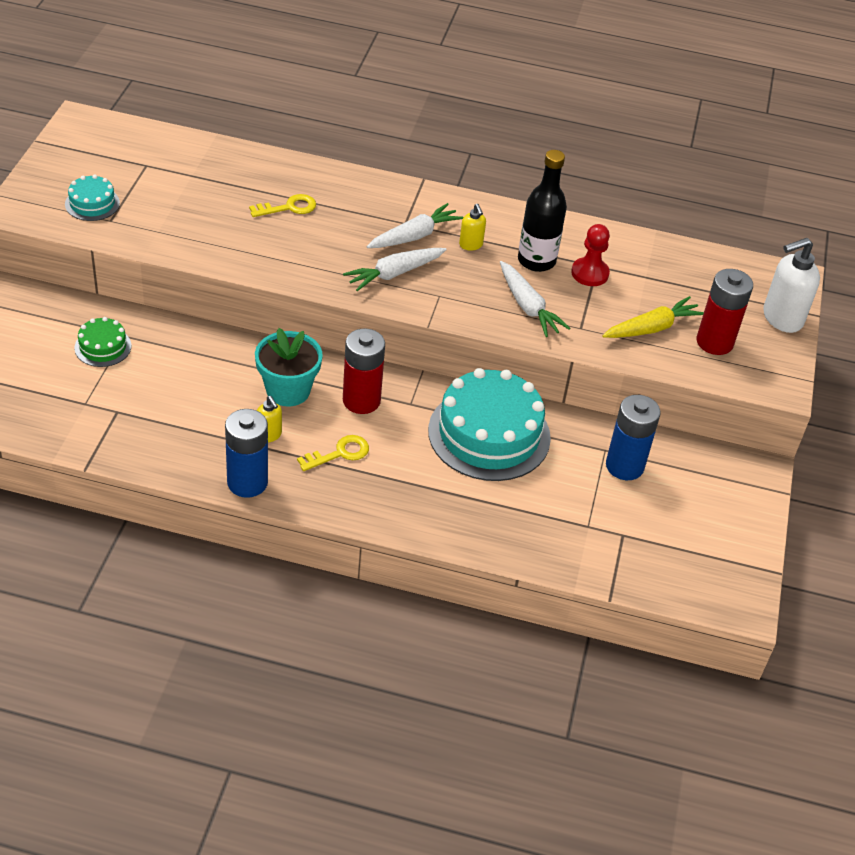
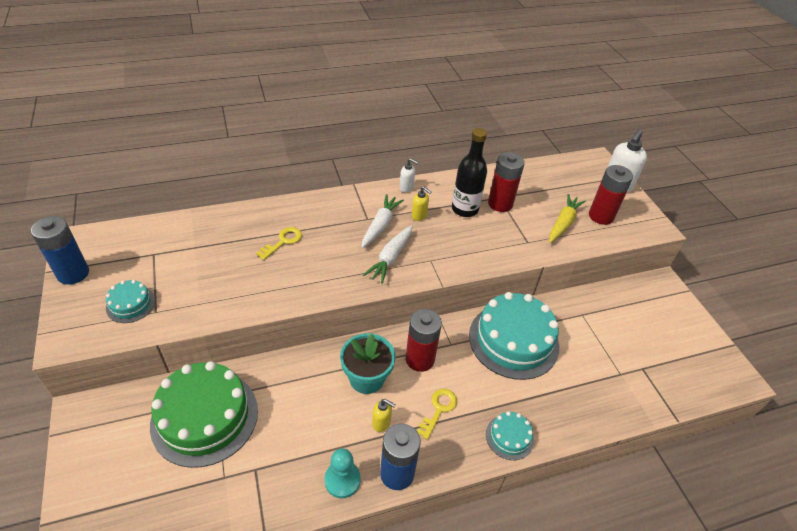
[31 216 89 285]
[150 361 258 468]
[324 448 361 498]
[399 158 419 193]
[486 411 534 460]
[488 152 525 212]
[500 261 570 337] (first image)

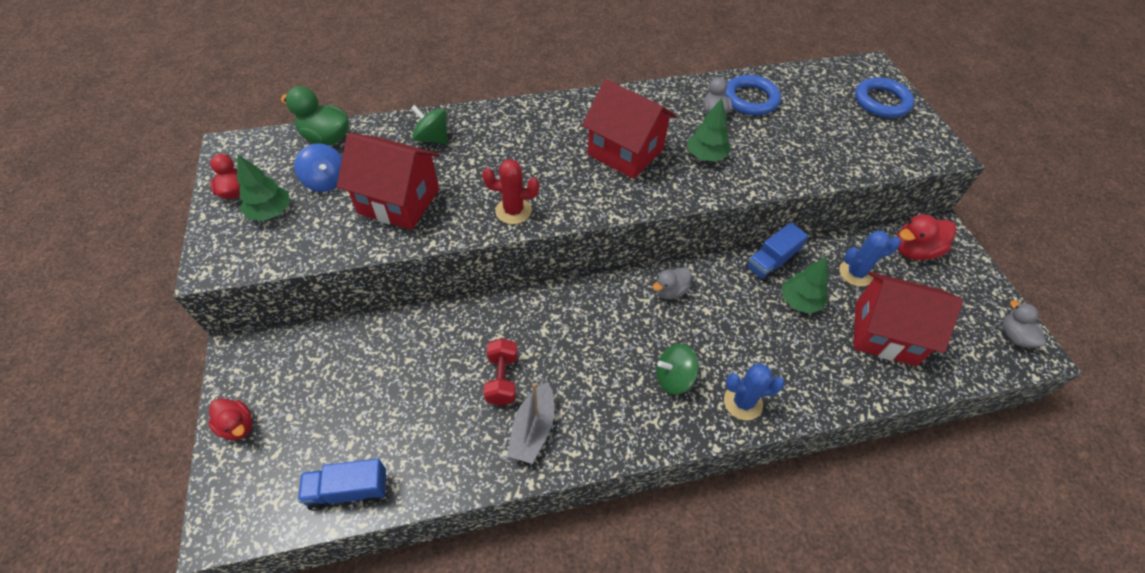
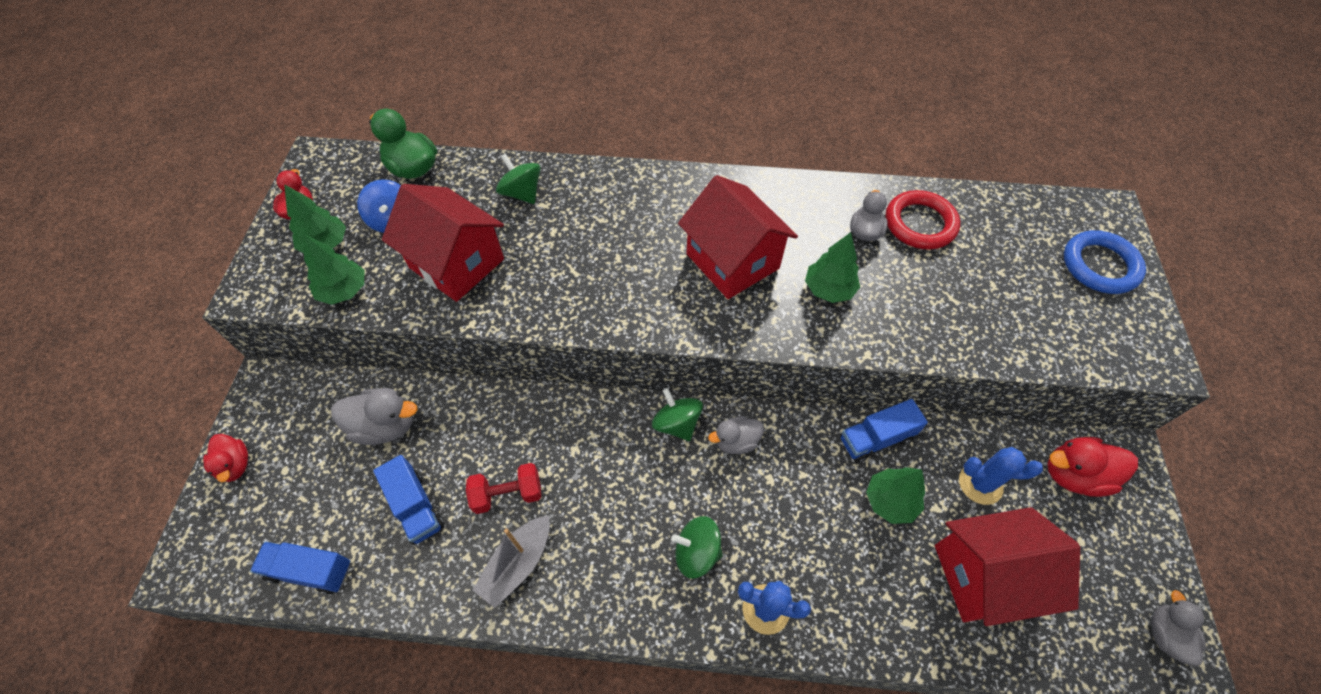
[303 234 364 305]
[331 388 417 445]
[373 455 445 545]
[466 463 541 514]
[652 388 703 441]
[885 190 960 250]
[935 507 1080 626]
[482 159 539 224] (first image)

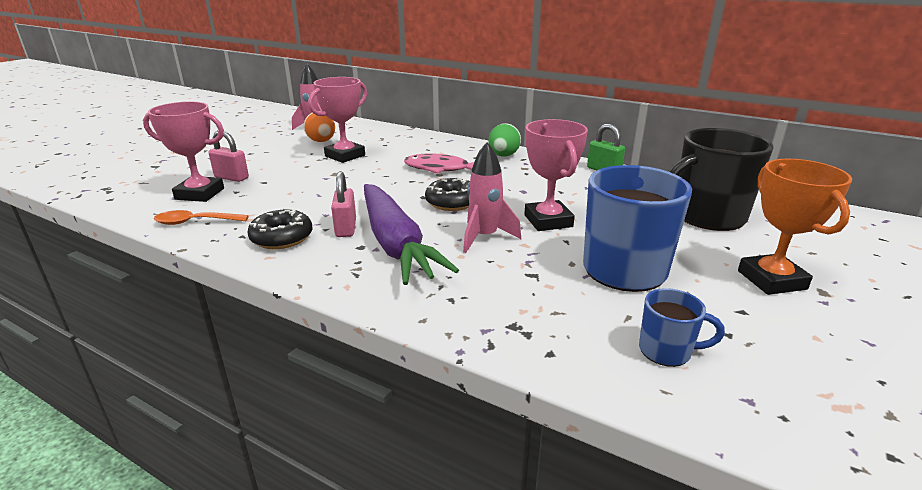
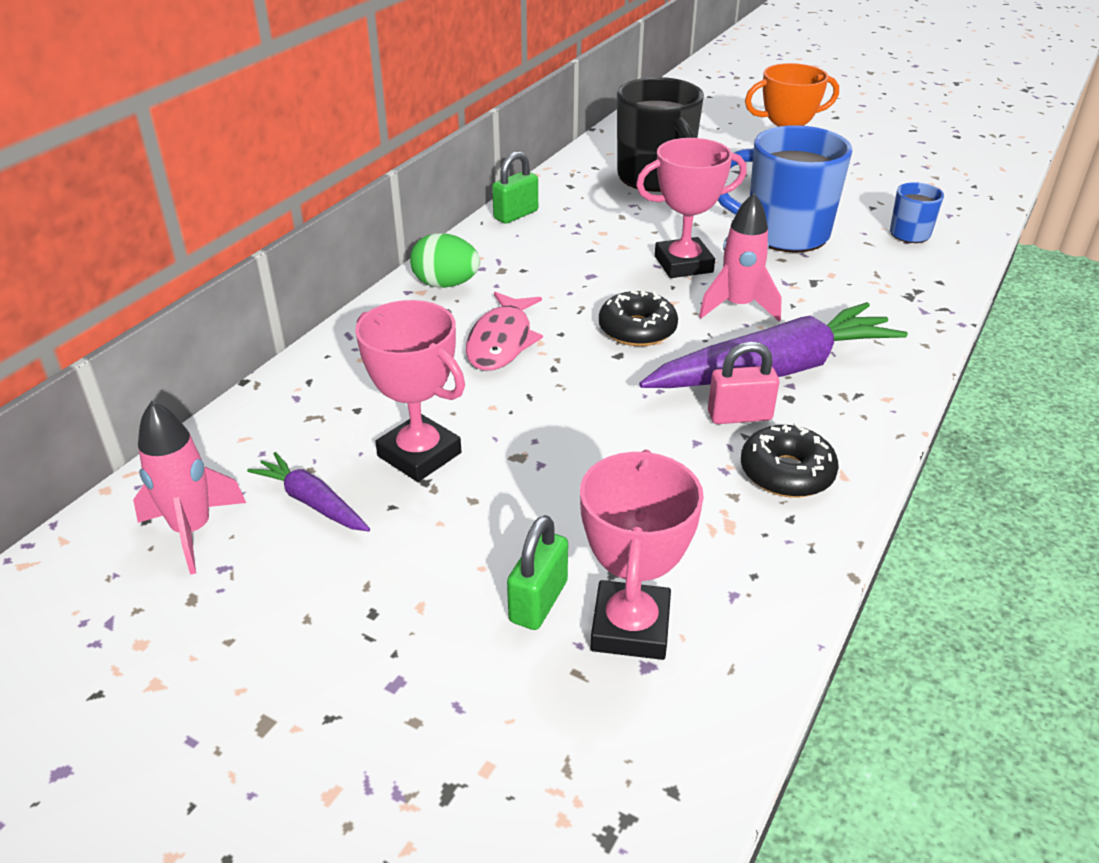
[247 452 370 531]
[507 515 568 630]
[154 210 249 225] (first image)

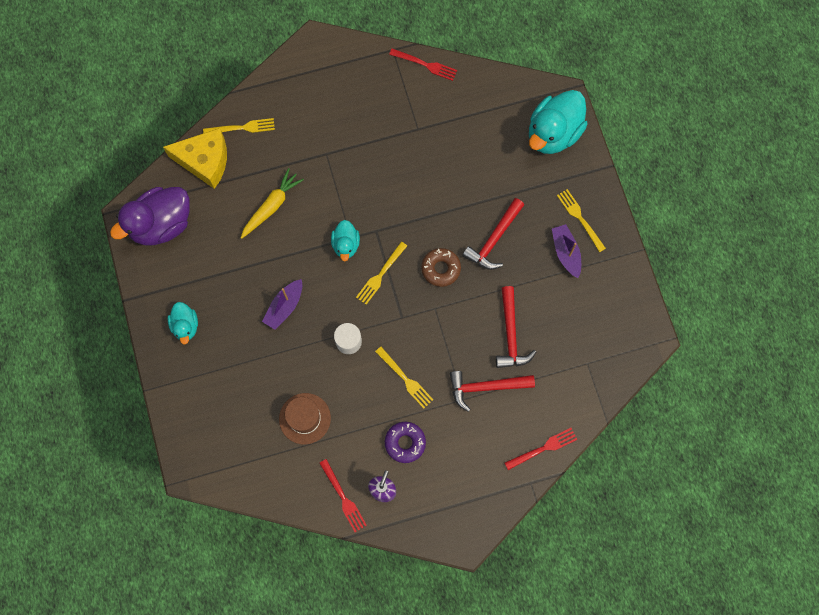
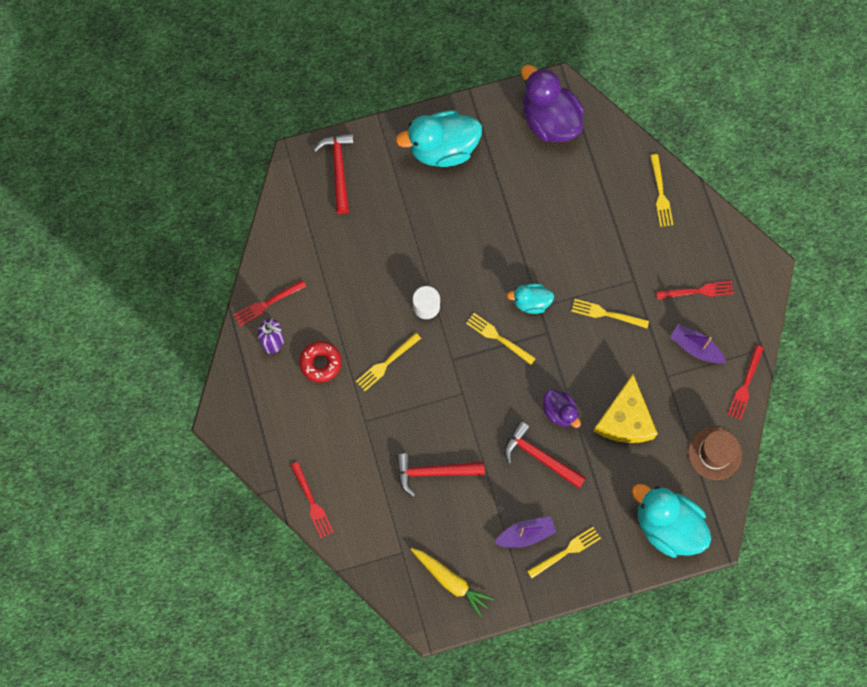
[299 341 341 382]
[314 133 354 214]
[396 111 482 167]
[410 548 494 617]
[543 389 581 428]
[571 299 649 328]
[594 374 658 443]
[656 281 734 300]
[670 324 726 363]
[688 427 742 480]
[421 248 461 287] (first image)

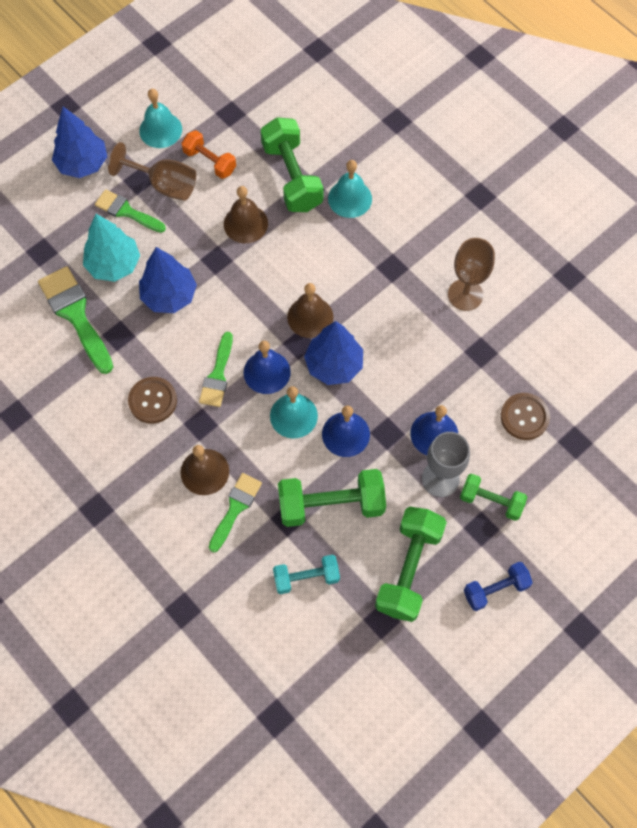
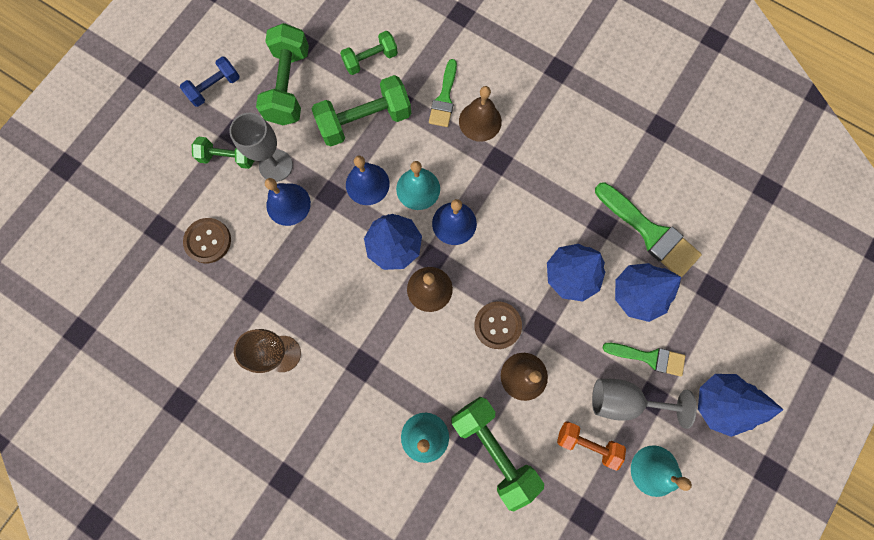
[340 31 398 75]
[474 302 522 349]
[592 379 697 429]
[615 263 681 322]
[199 332 233 407] (first image)

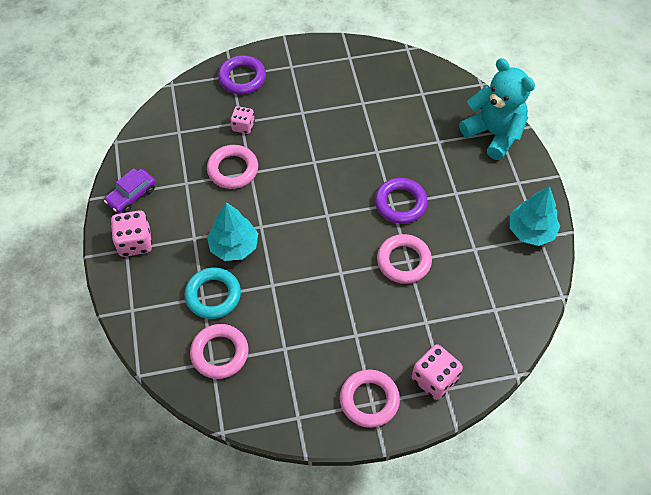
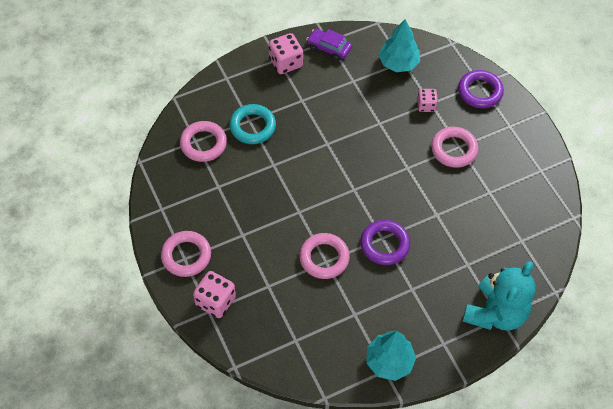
[379 19 420 72]
[431 127 478 168]

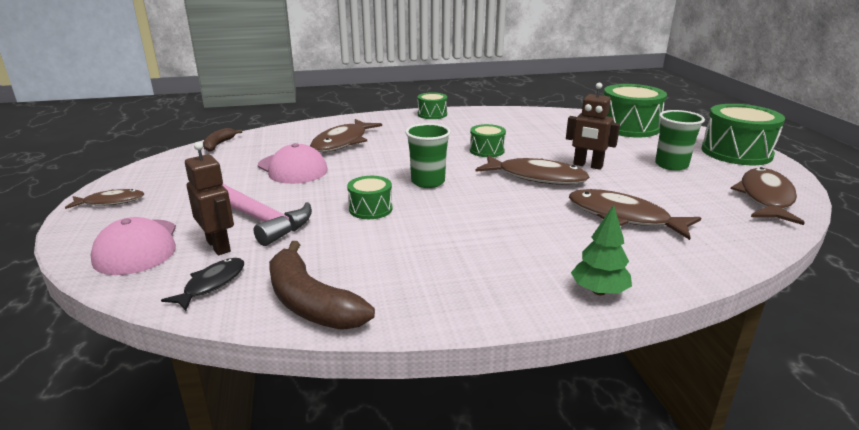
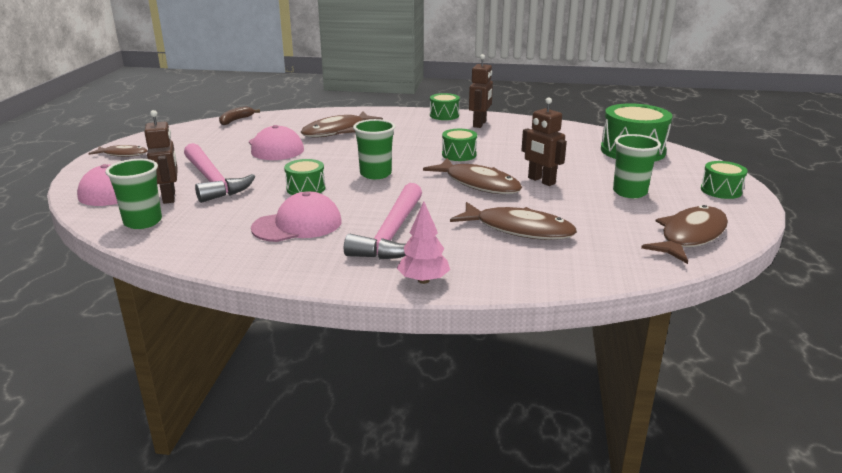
[105 159 162 229]
[251 191 342 242]
[344 183 422 259]
[397 201 450 284]
[450 202 577 240]
[469 54 493 128]
[701 161 748 199]
[269 241 375 330] (first image)

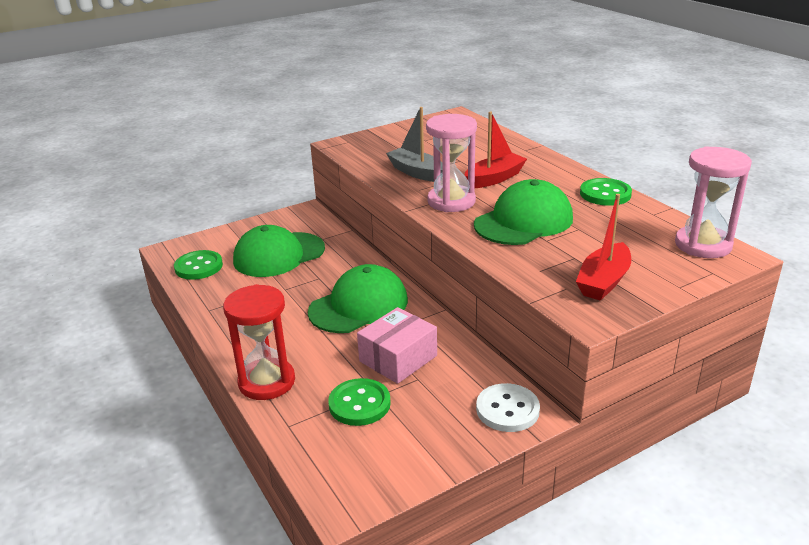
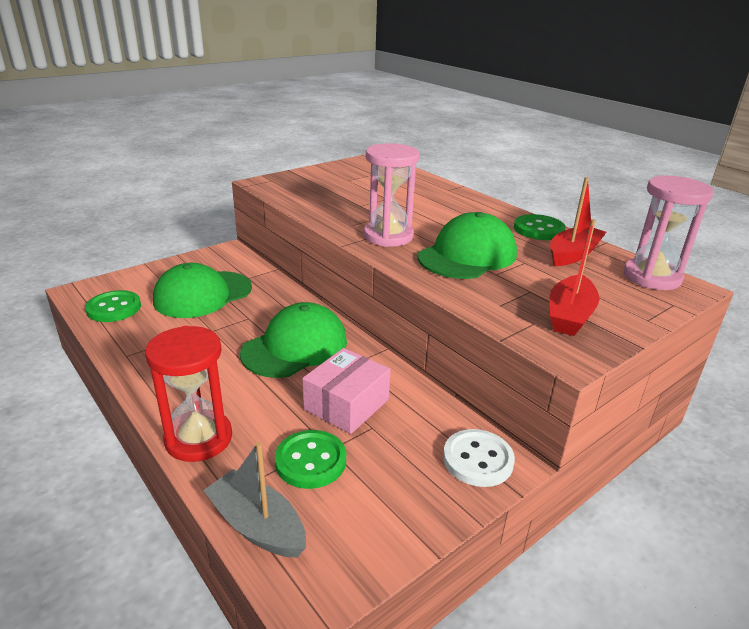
[203 442 306 558]
[550 177 607 266]

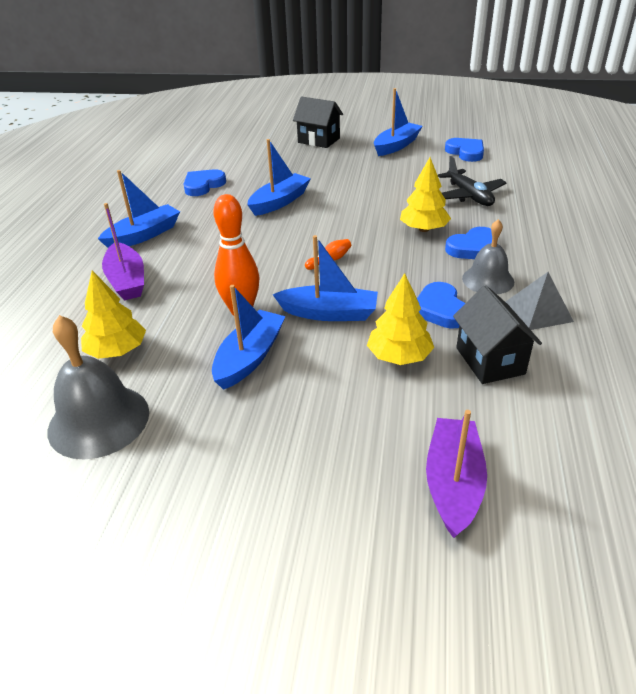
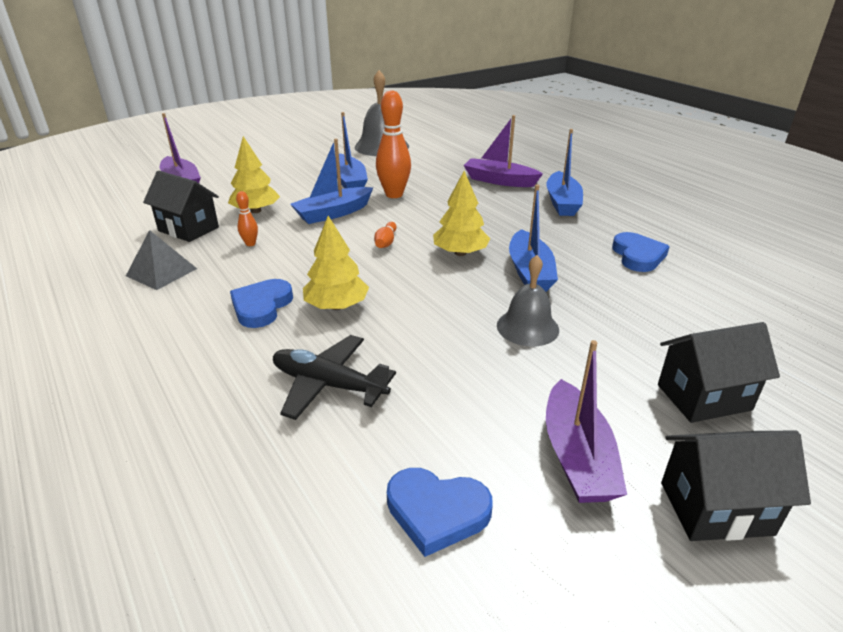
[236 191 258 246]
[433 171 490 256]
[497 255 559 346]
[546 340 627 503]
[661 431 811 541]

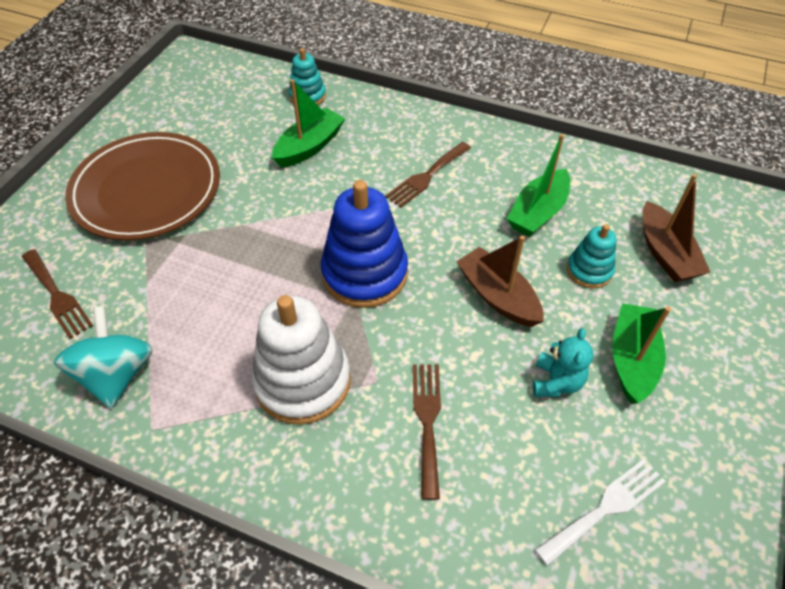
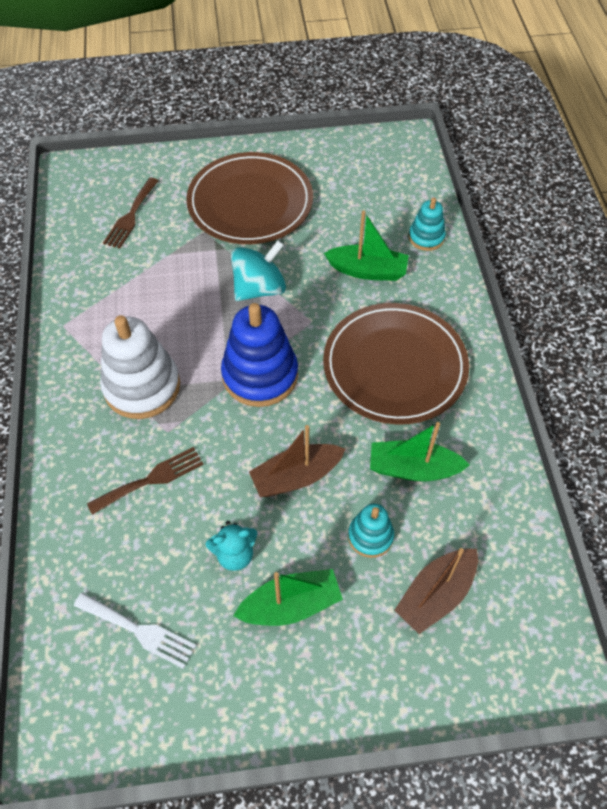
[231 240 286 301]
[249 425 345 497]
[323 303 469 425]

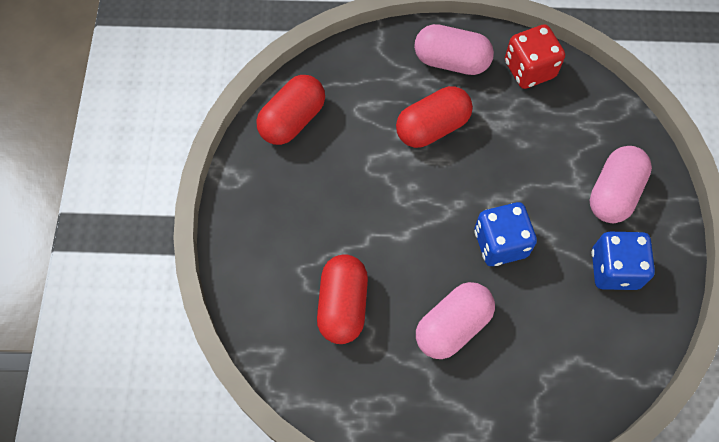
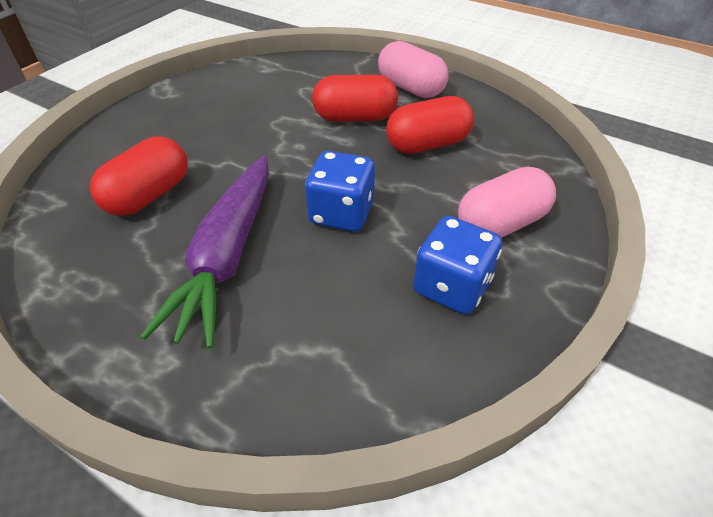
[140 156 269 349]
[386 96 474 154]
[505 24 565 89] (first image)

